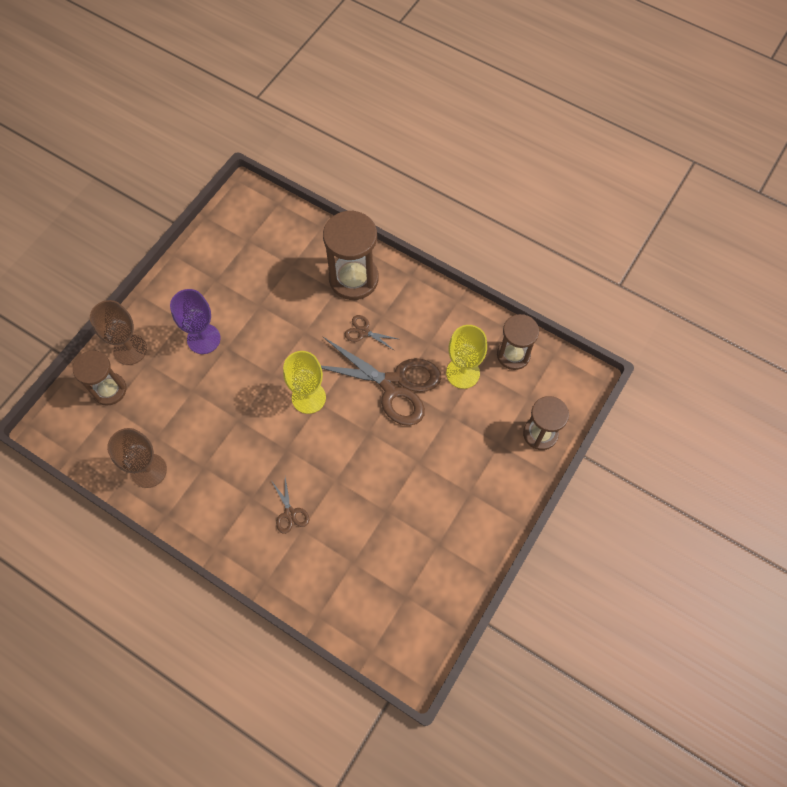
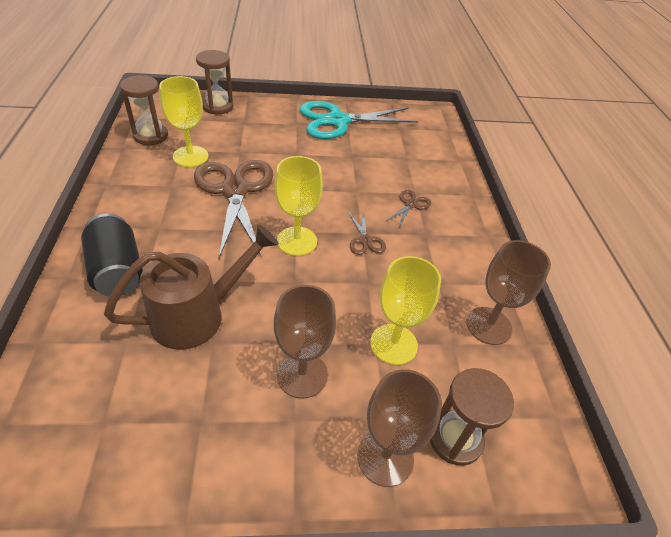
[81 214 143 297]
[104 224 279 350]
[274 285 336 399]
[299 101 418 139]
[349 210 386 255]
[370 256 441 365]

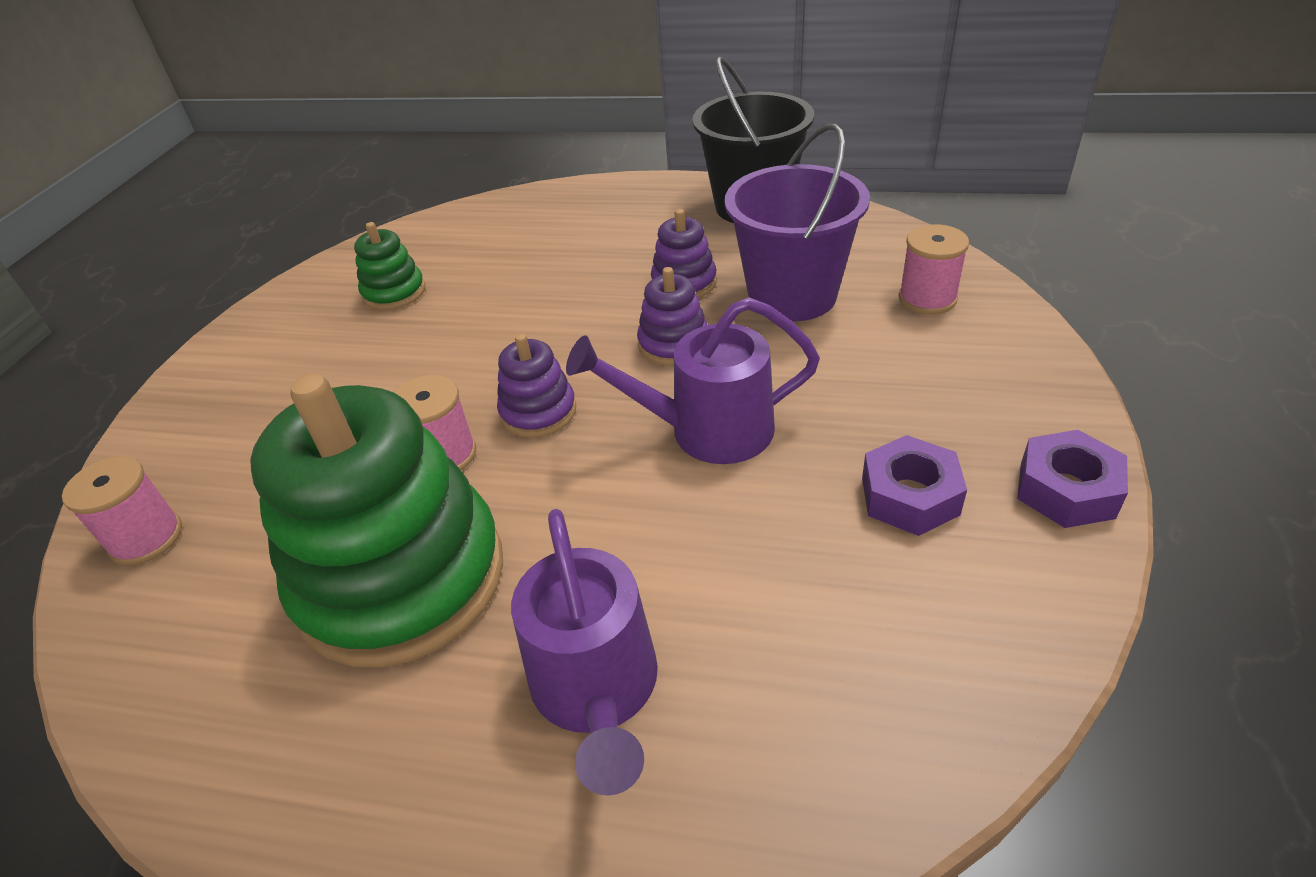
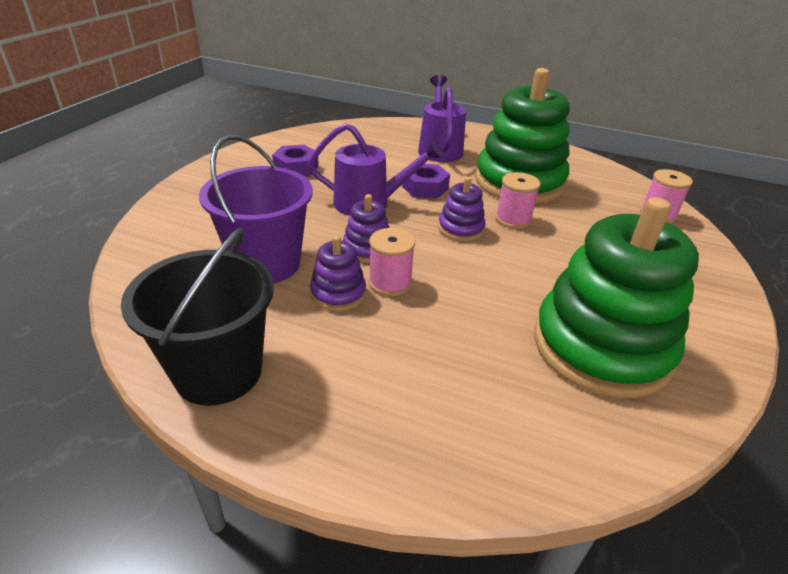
[369 228 415 296]
[402 164 450 199]
[534 197 699 398]

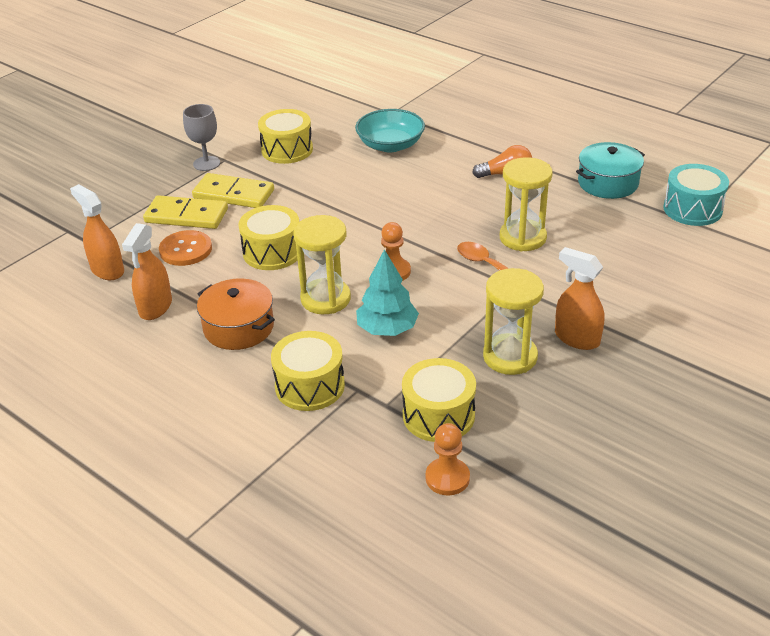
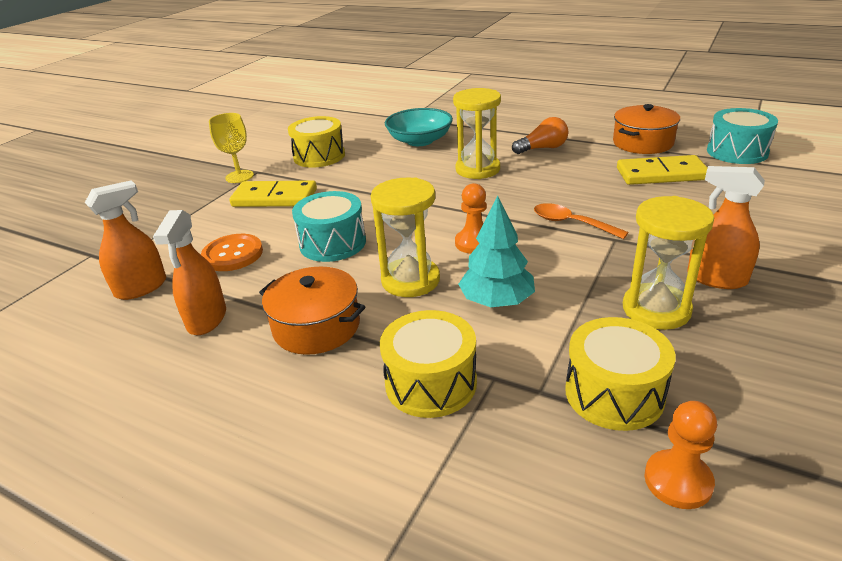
[85 180 166 300]
[209 113 254 183]
[292 191 366 262]
[453 88 501 179]
[613 104 680 154]
[617 155 707 185]

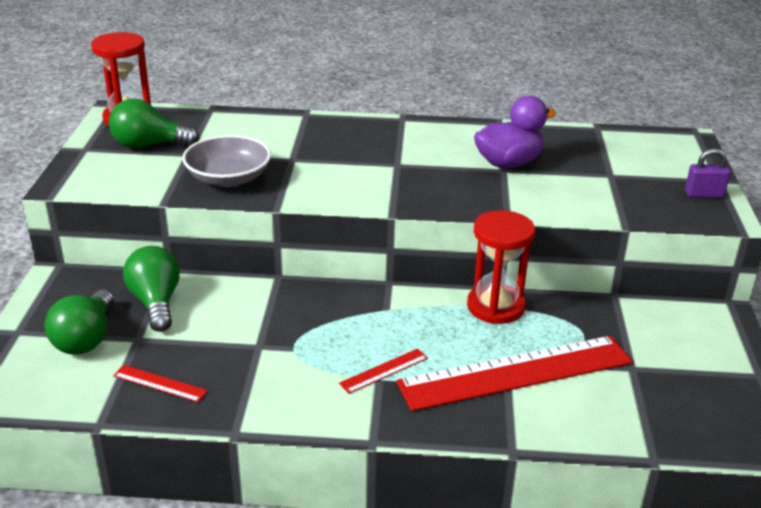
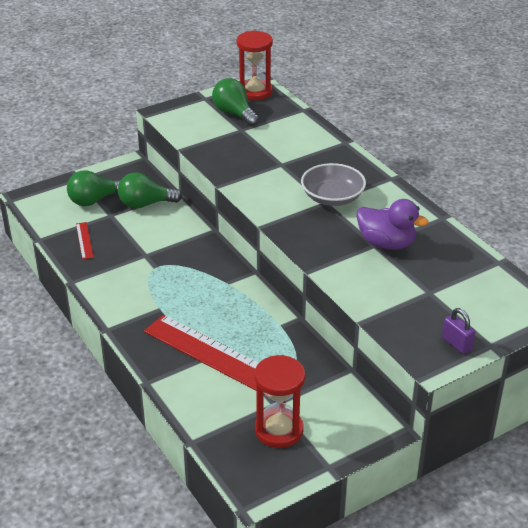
[118 172 182 208]
[254 355 305 448]
[301 163 366 206]
[339 349 428 394] (first image)

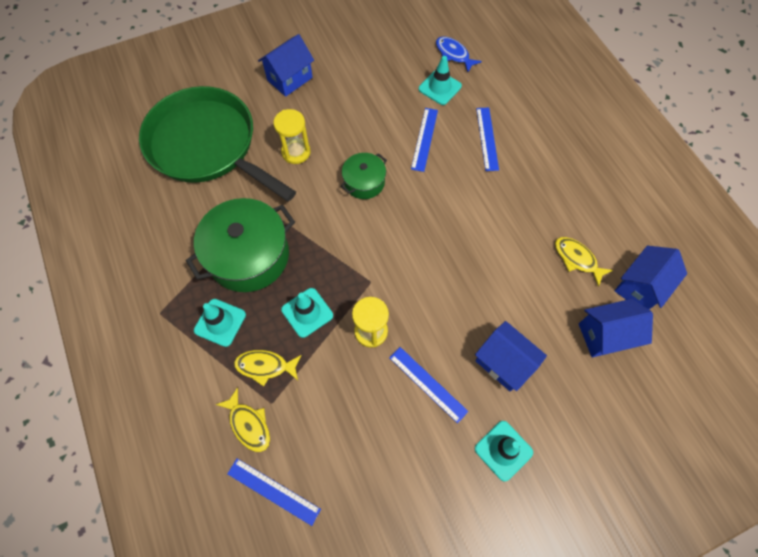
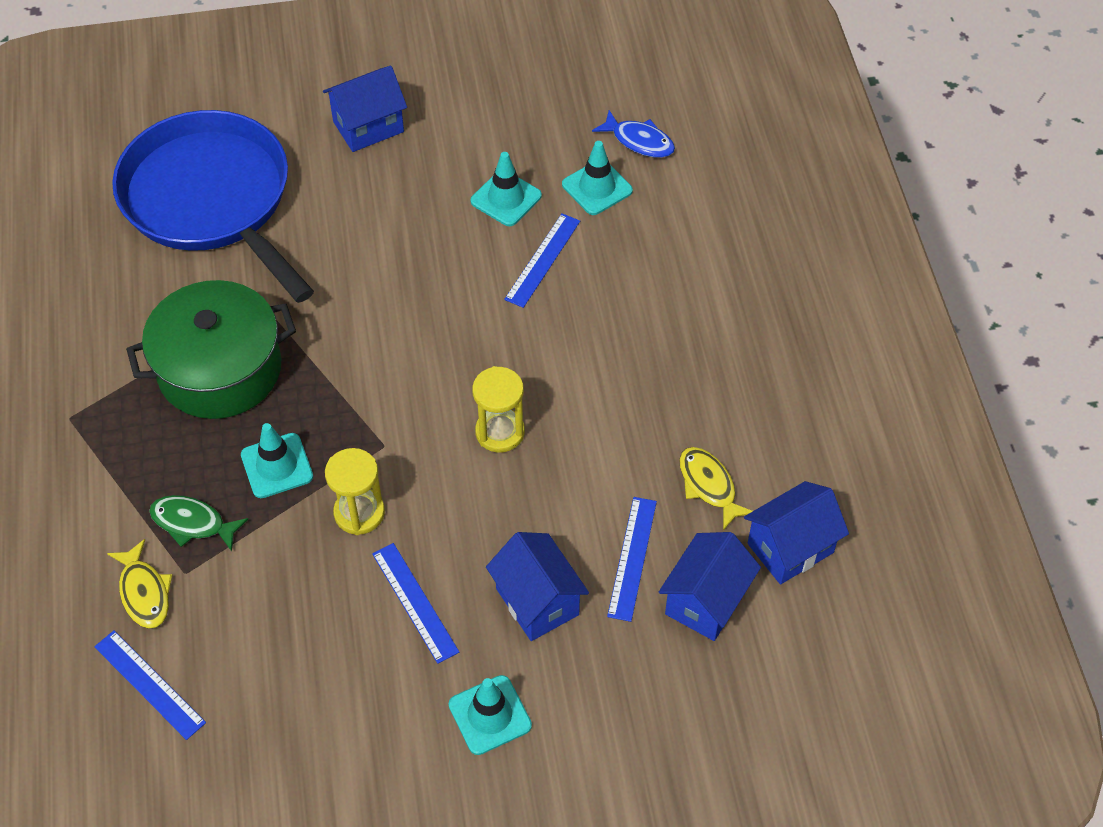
[112 110 314 303]
[149 495 248 551]
[470 152 542 226]
[472 366 525 453]
[592 110 675 158]
[607 497 657 622]
[659 532 761 641]
[341 153 387 199] (first image)

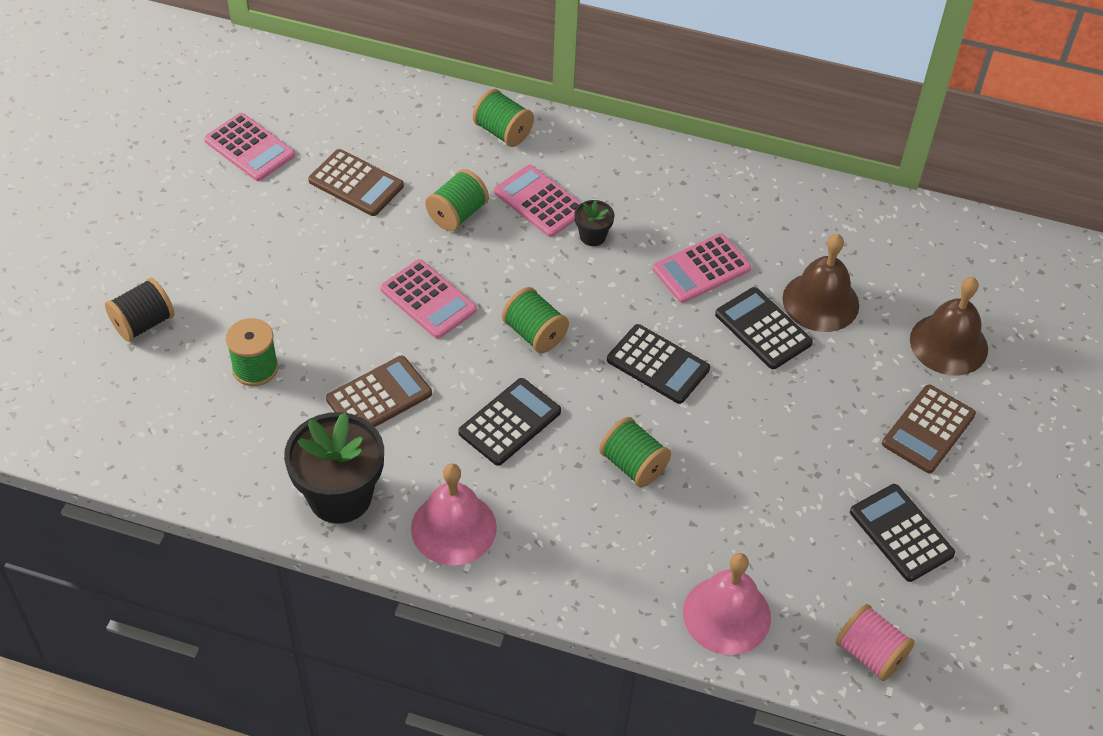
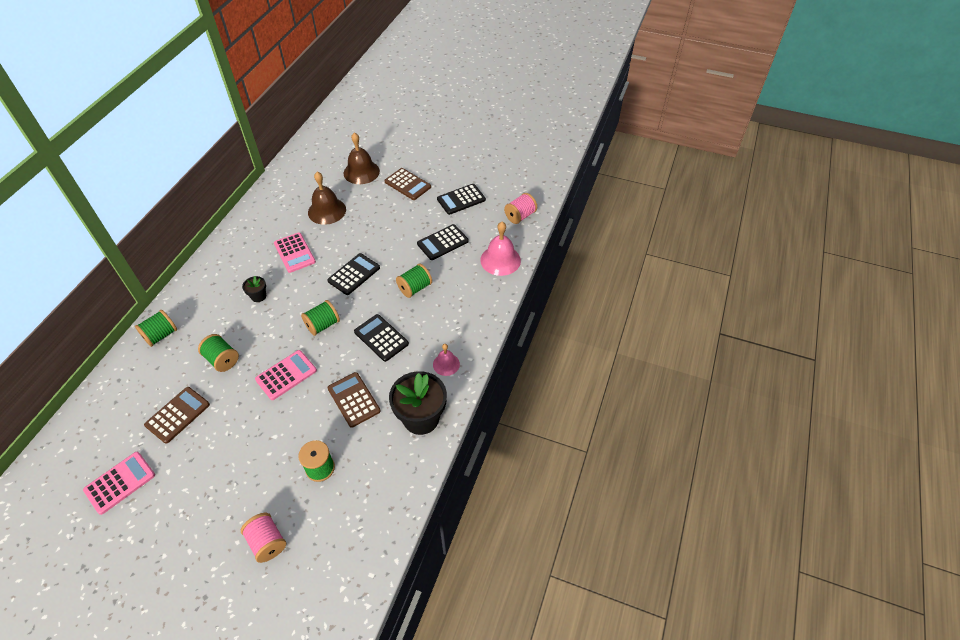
[241 513 286 563]
[417 224 469 260]
[433 344 460 376]
[494 165 581 237] (first image)

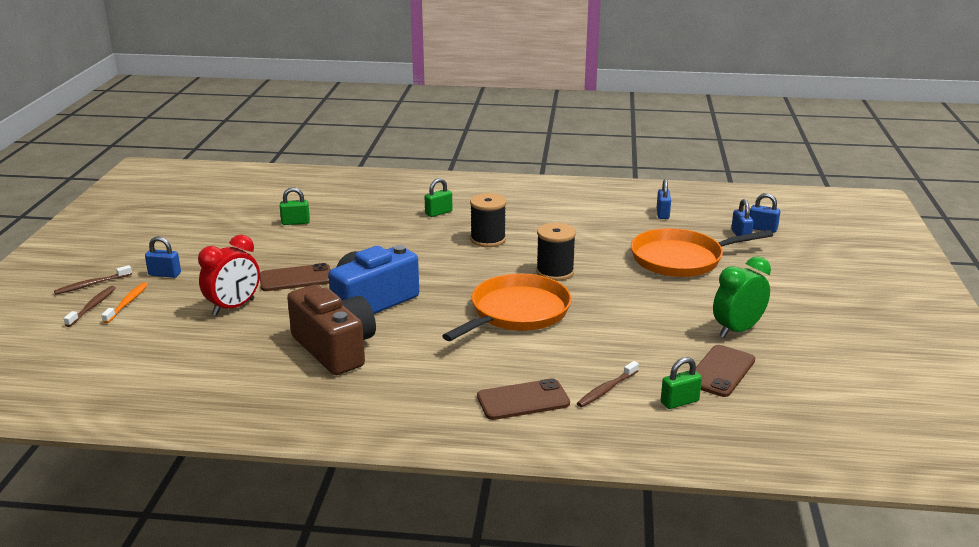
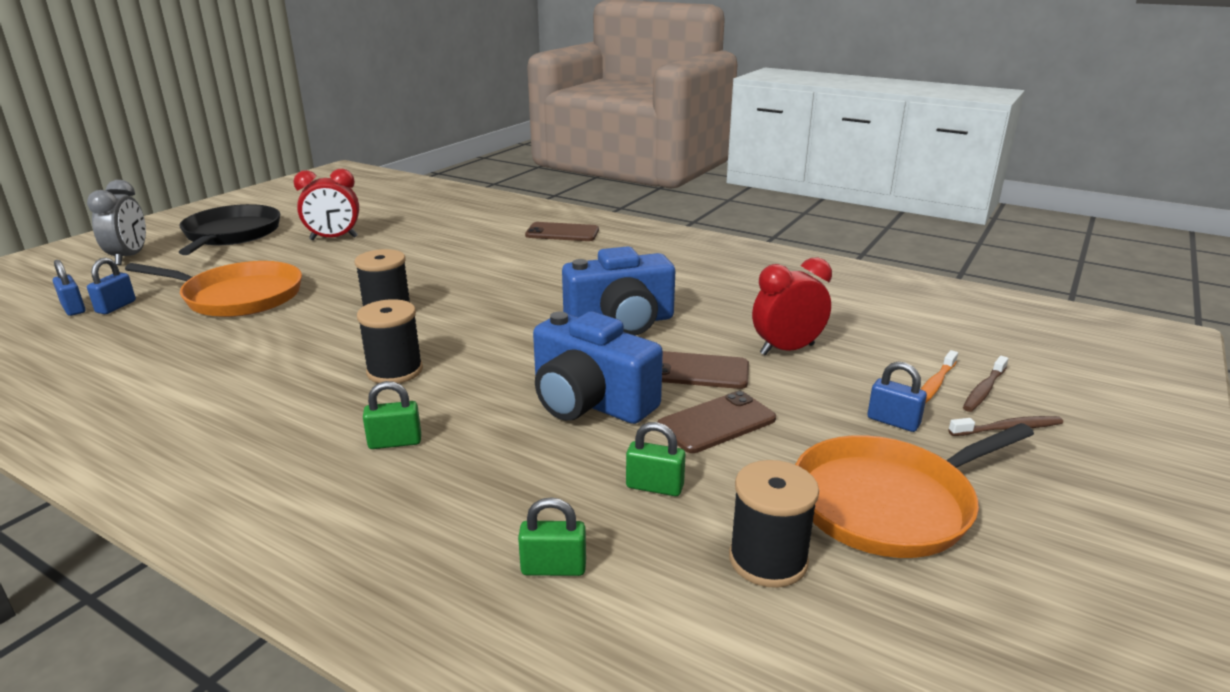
[87 180 146 265]
[179 204 281 255]
[294 169 359 240]
[518 497 586 576]
[533 312 663 424]
[657 391 776 453]
[729 460 819 588]
[795 423 1034 558]
[287 285 376 375] (first image)
[577 361 639 407] (first image)
[657 179 671 219] (first image)

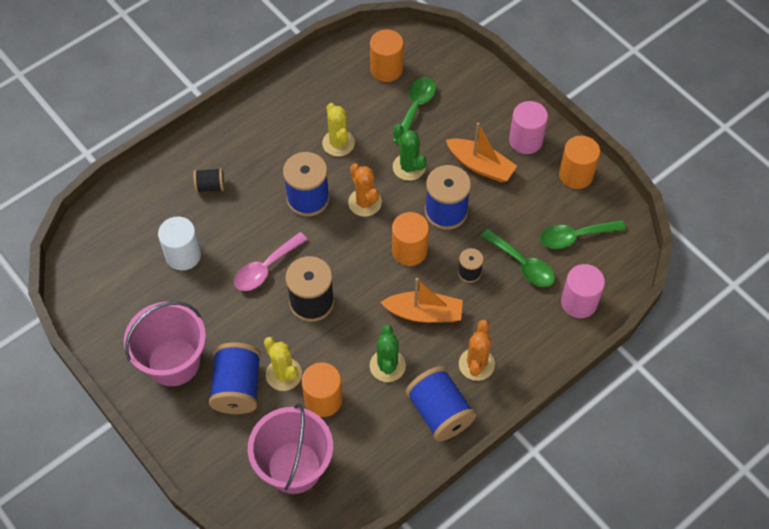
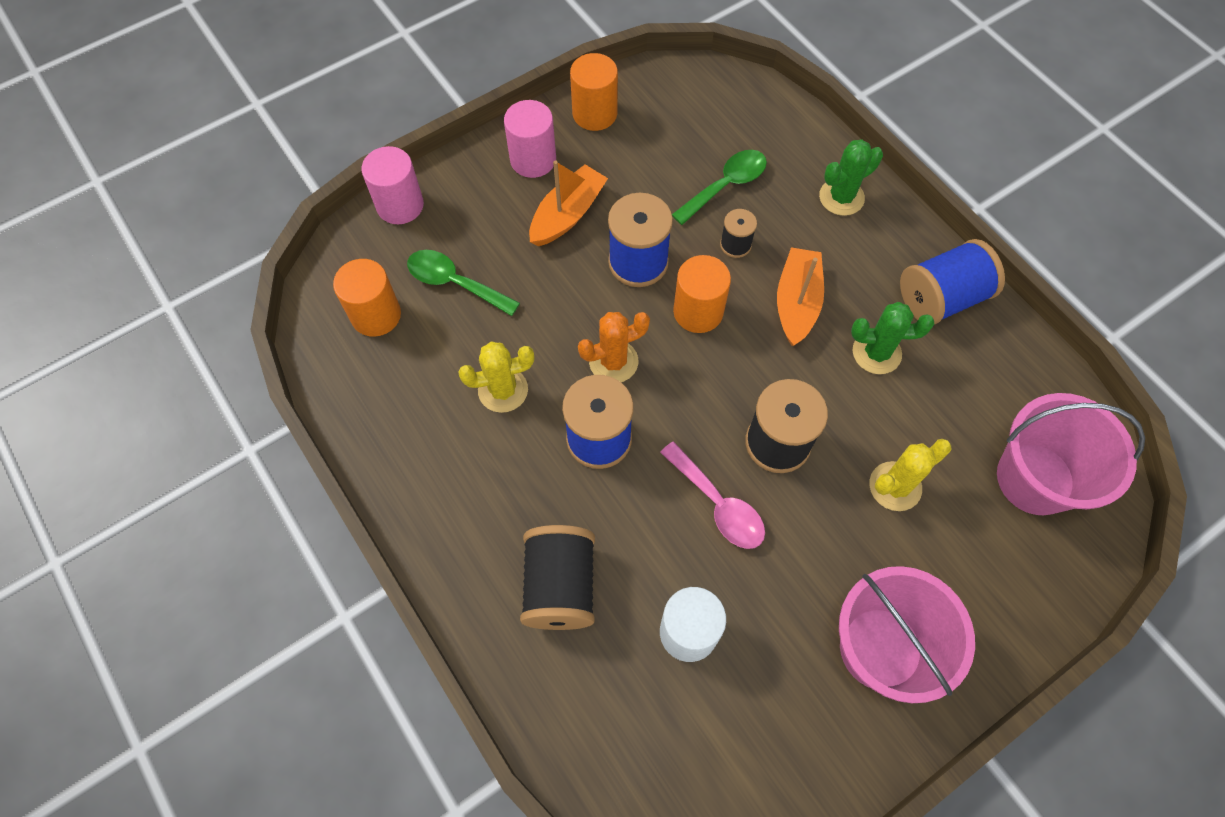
[362 146 424 224]
[520 525 595 630]
[819 139 883 216]
[209 342 261 414] (first image)
[301 362 343 417] (first image)
[459 320 495 381] (first image)
[540 220 626 249] (first image)

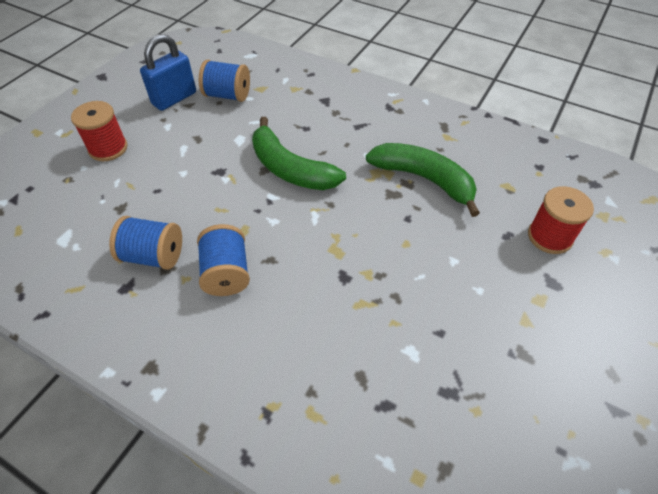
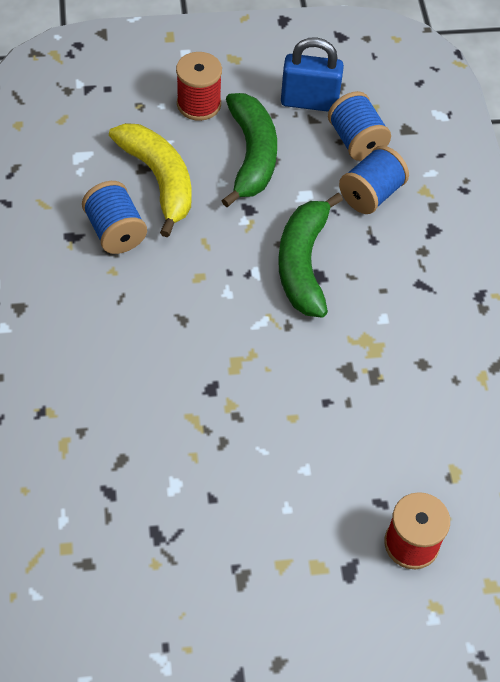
[109 123 192 237]
[221 93 277 207]
[339 145 409 214]

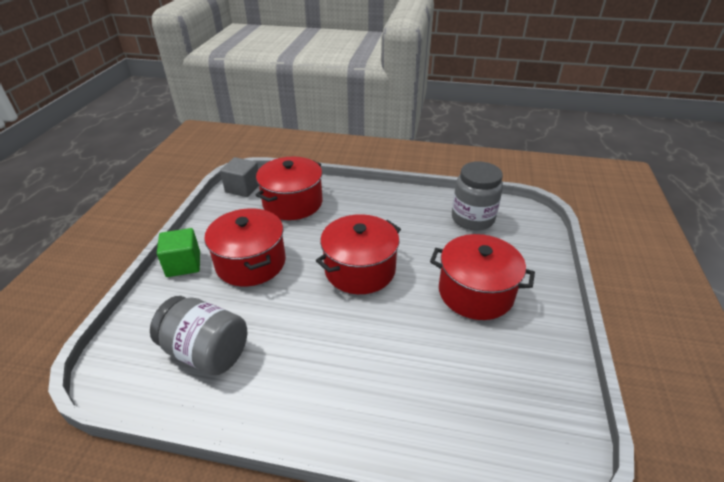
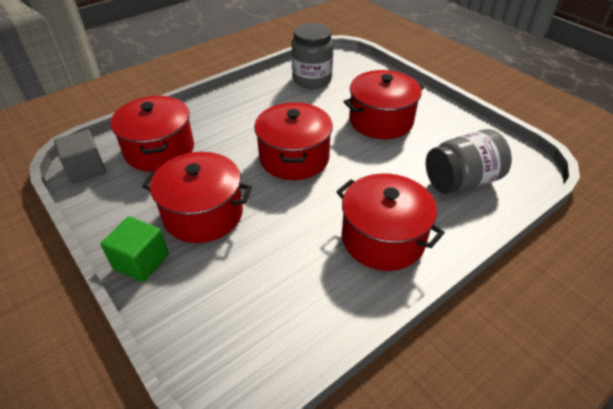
[336 173 445 271]
[426 129 512 194]

